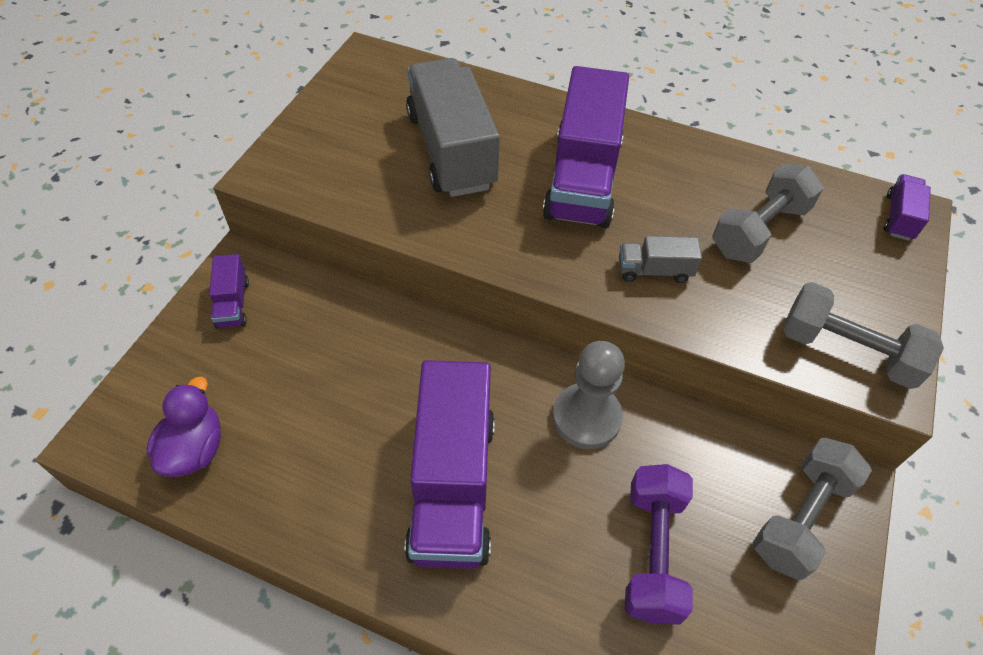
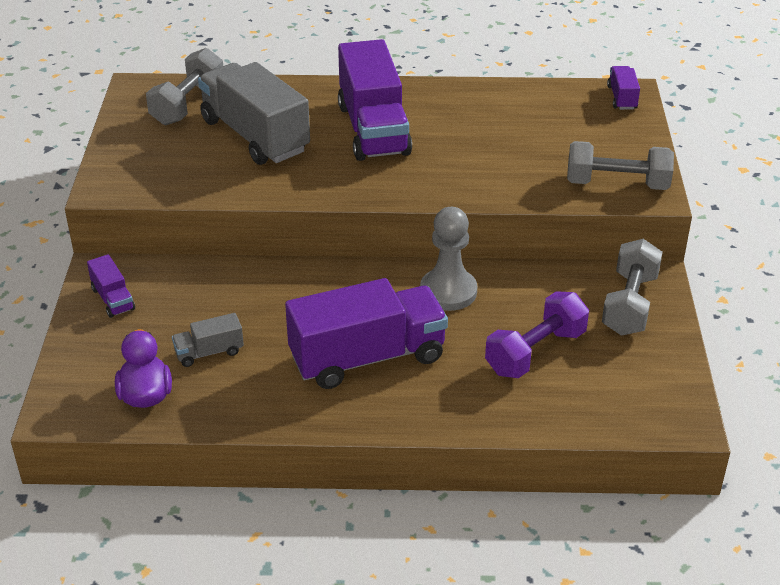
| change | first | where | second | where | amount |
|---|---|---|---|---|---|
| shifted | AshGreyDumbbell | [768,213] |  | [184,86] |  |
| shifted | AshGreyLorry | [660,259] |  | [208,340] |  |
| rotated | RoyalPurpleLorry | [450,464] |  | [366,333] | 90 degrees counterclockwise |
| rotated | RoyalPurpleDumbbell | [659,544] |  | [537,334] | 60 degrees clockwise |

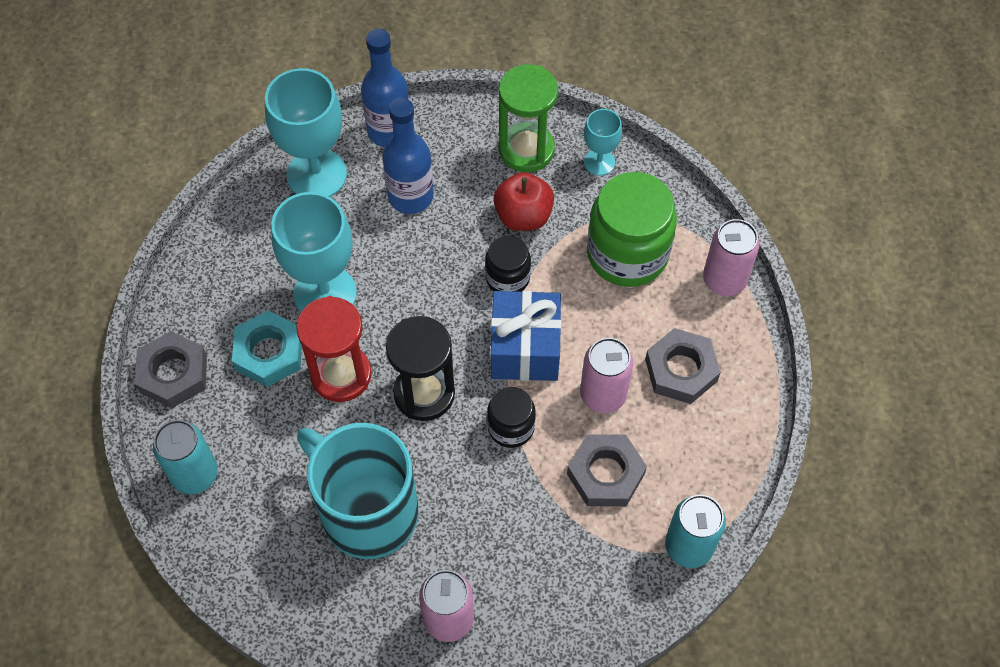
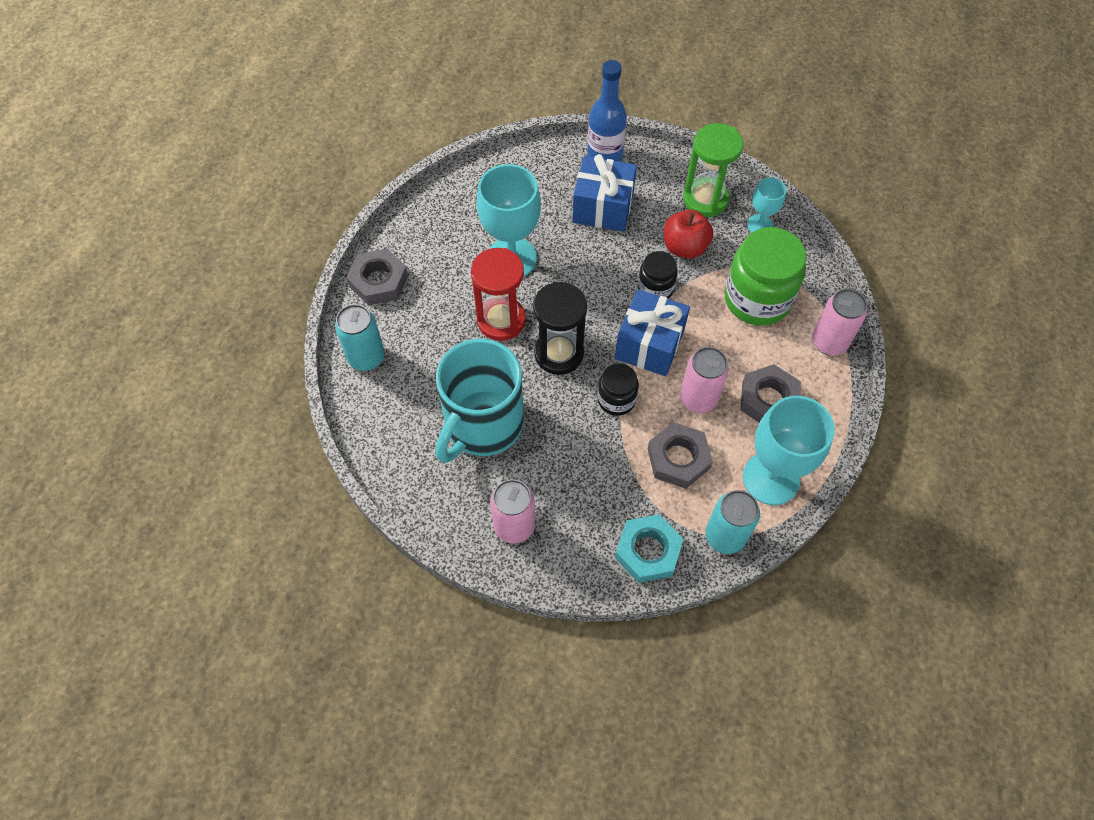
| change | first | where | second | where | amount |
|---|---|---|---|---|---|
| rotated | AquaCoffeeMug | [358,491] |  | [480,401] | 120 degrees counterclockwise |
| swapped | RoyalBlueFlask | [408,156] | RoyalBlueGift | [604,193] |  |
| shifted | AquaNut | [267,348] |  | [649,548] |  |
| shifted | AquaChalice | [306,132] |  | [789,450] |  |

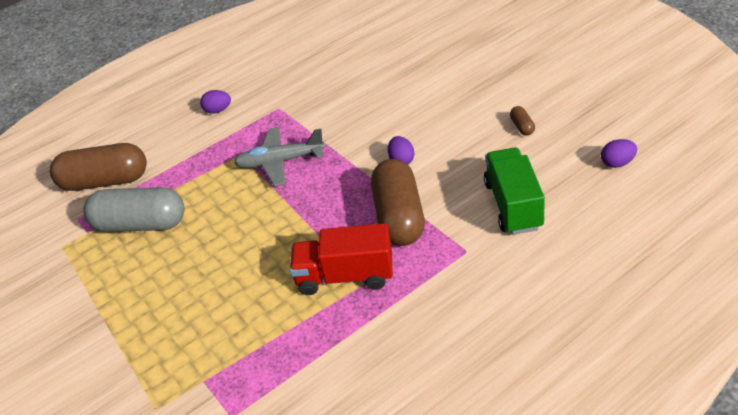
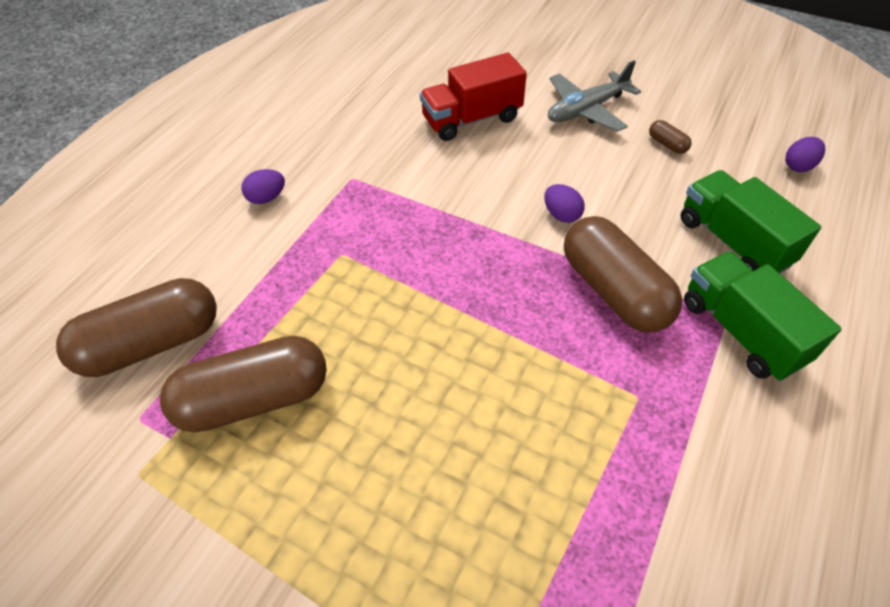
| change | first | where | second | where | amount |
|---|---|---|---|---|---|
| repainted | AshGreyPill | [134,209] | RussetPill | [243,384] |  |
| shifted | ScarletLorry | [341,259] |  | [473,97] |  |
| shifted | AshGreyToyPlane | [279,157] |  | [594,96] |  |
| new |  |  | LeafGreenLorry | [762,316] |  |

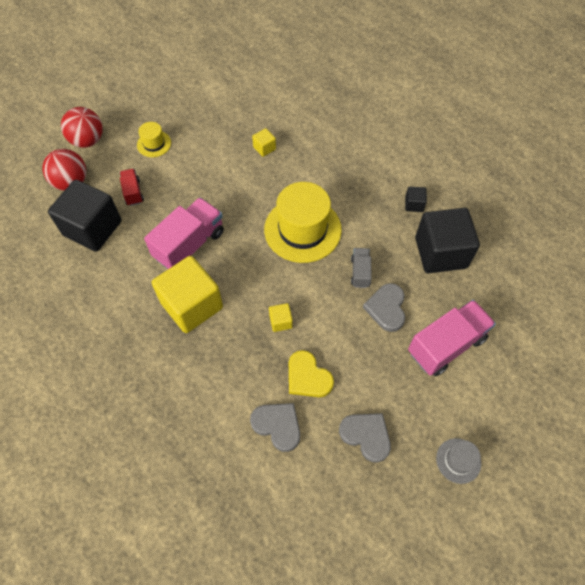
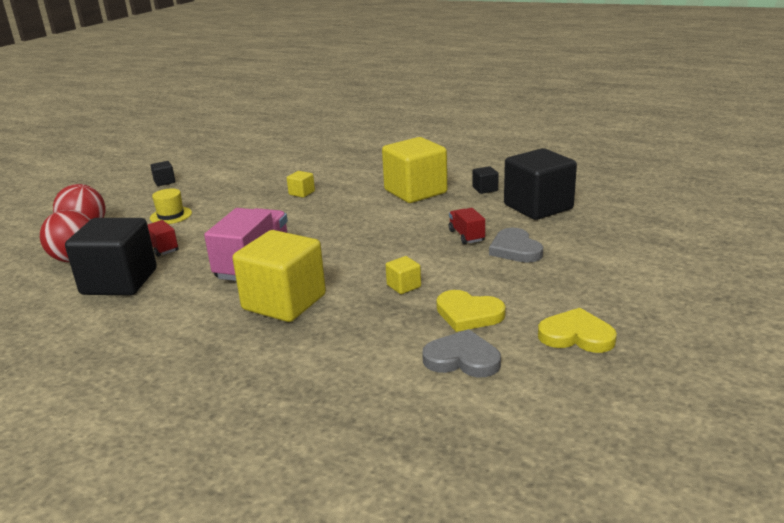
| change | first | where | second | where | amount |
|---|---|---|---|---|---|
| new |  |  | EbonySolidCube | [162,173] |  |
| new |  |  | YellowSolidCube | [414,170] |  |
| repainted | AshGreyLorry | [361,268] | ScarletLorry | [467,226] |  |
| repainted | AshGreyHeart | [365,438] | YellowHeart | [577,330] |  |
| gone | YellowTopHat | [303,222] |  |  |  |
| gone | RosyLorry | [452,338] |  |  |  |
| gone | AshGreyTopHat | [458,461] |  |  |  |

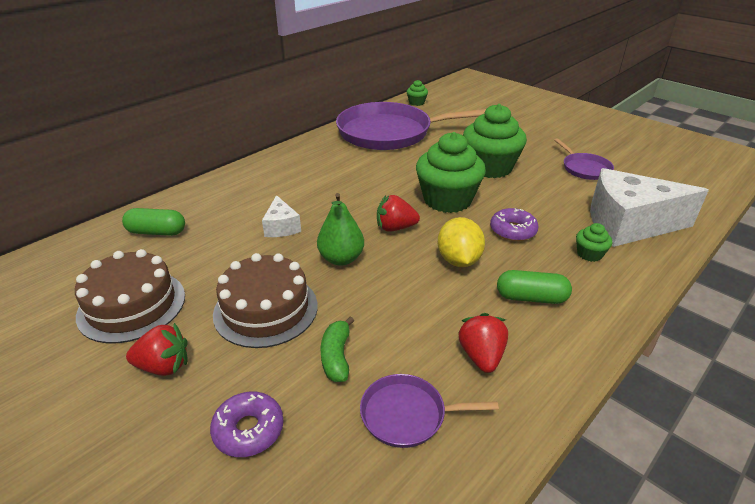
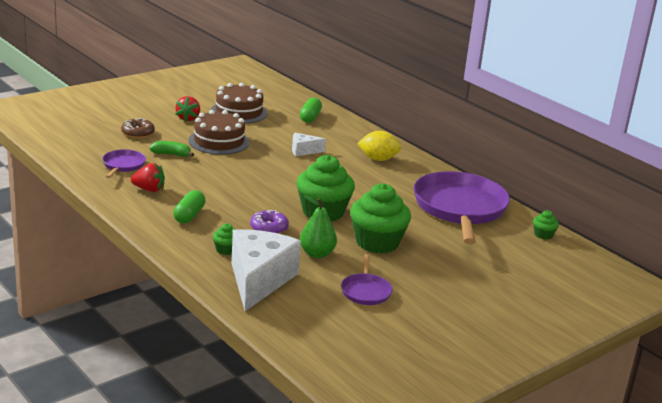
| change | first | where | second | where | amount |
|---|---|---|---|---|---|
| repainted | RoyalPurpleGlazedDonut | [247,424] | RussetGlazedDonut | [138,128] |  |
| shifted | LeafGreenPearFruit | [340,229] |  | [318,227] |  |
| rotated | RoyalPurplePan | [584,159] |  | [367,279] | 75 degrees counterclockwise |
| shifted | YellowToyLemon | [461,242] |  | [379,146] |  |
| gone | ScarletStrawberry | [398,213] |  |  |  |

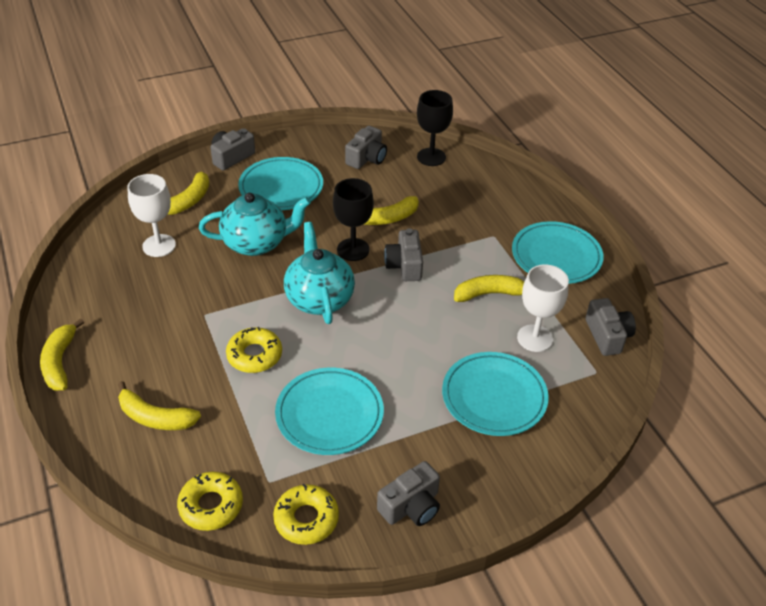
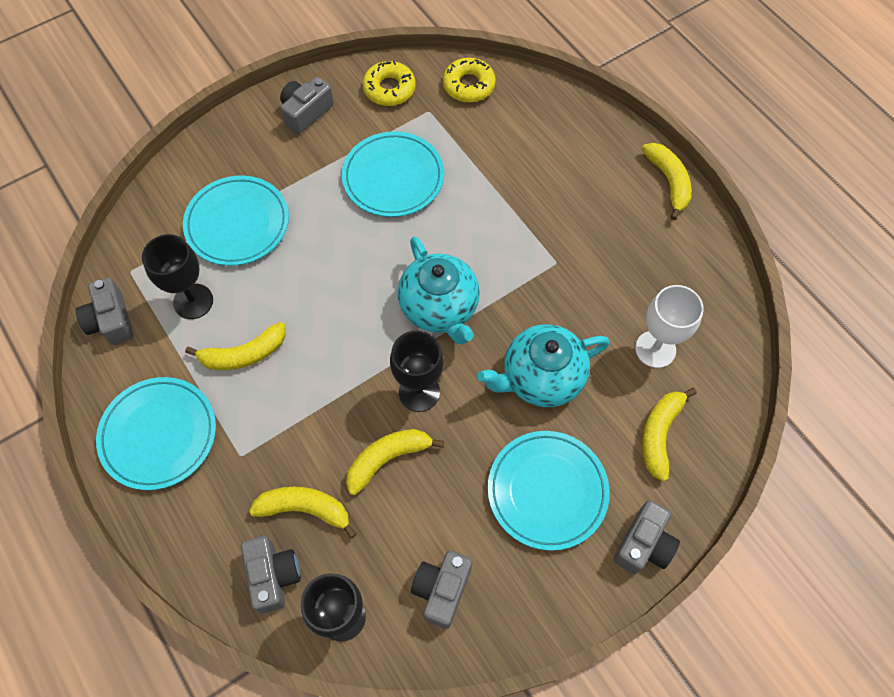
| change | first | where | second | where | amount |
|---|---|---|---|---|---|
| repainted | WhiteChalice | [543,308] | EbonyChalice | [177,276] |  |
| shifted | AshGreyCamera | [403,255] |  | [271,574] |  |
| shifted | YellowBananaFruit | [159,405] |  | [303,513] |  |
| gone | YellowGlazedDonut | [254,350] |  |  |  |

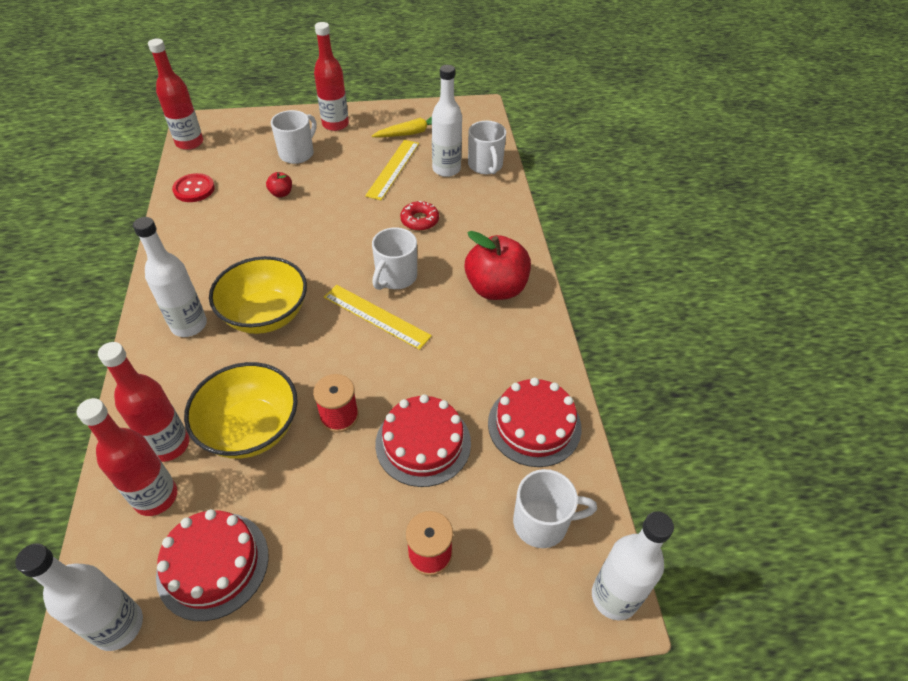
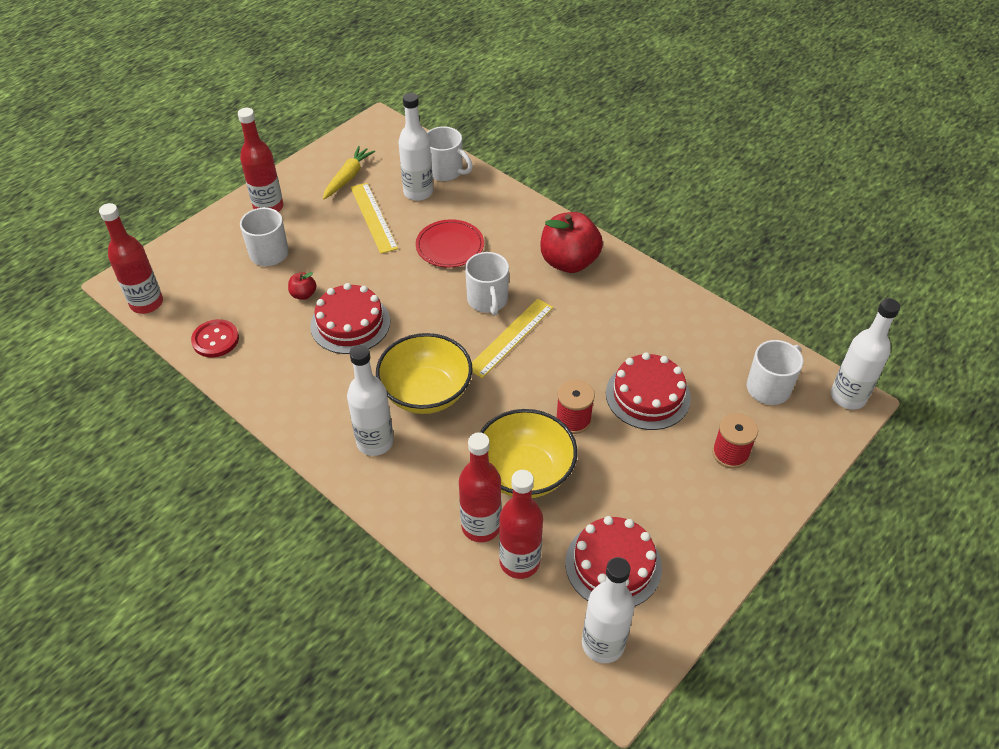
| change | first | where | second | where | amount |
|---|---|---|---|---|---|
| shifted | ScarletCake | [535,422] |  | [350,318] |  |
| swapped | ScarletGlazedDonut | [419,216] | ScarletPlate | [450,243] |  |
| rotated | YellowStraightedge | [378,317] |  | [512,338] | 45 degrees counterclockwise |

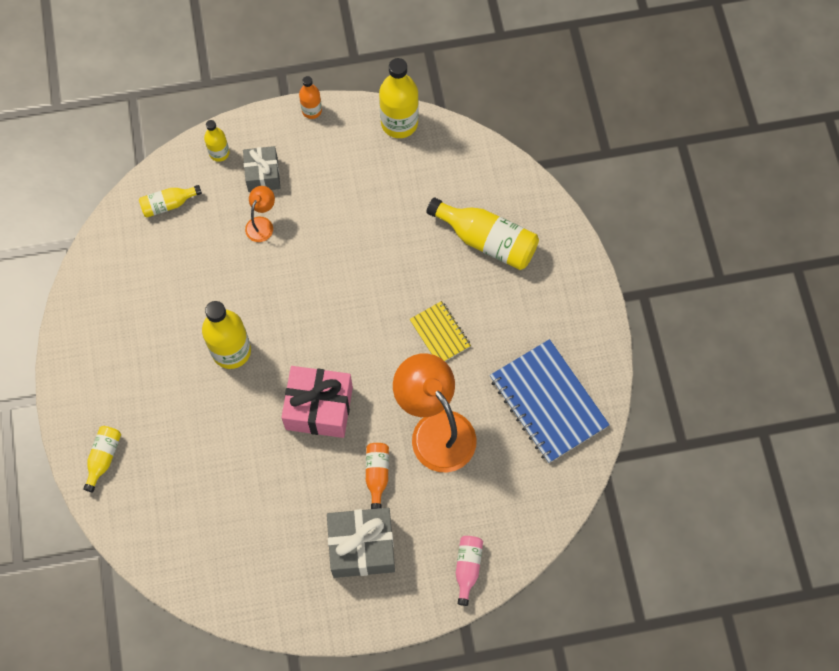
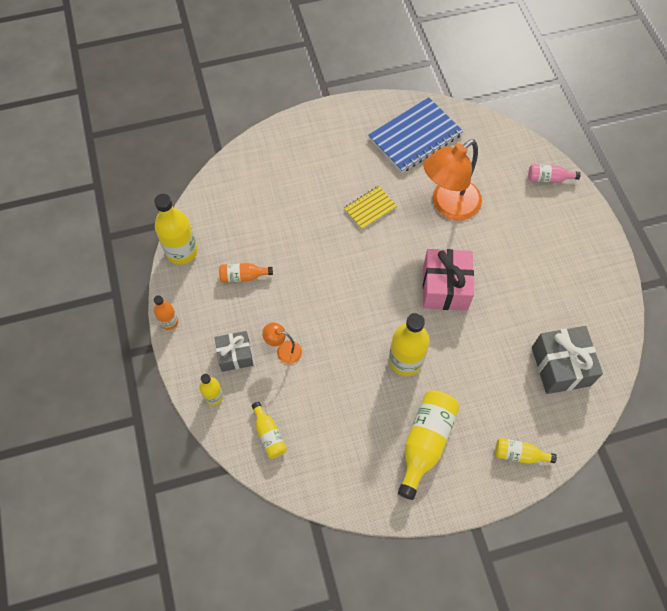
| change | first | where | second | where | amount |
|---|---|---|---|---|---|
| shifted | BrightOrangeFlask | [377,476] |  | [246,273] |  |
| shifted | YellowFlask | [482,234] |  | [429,445] |  |
| shifted | AshGreyGift | [361,543] |  | [567,360] |  |

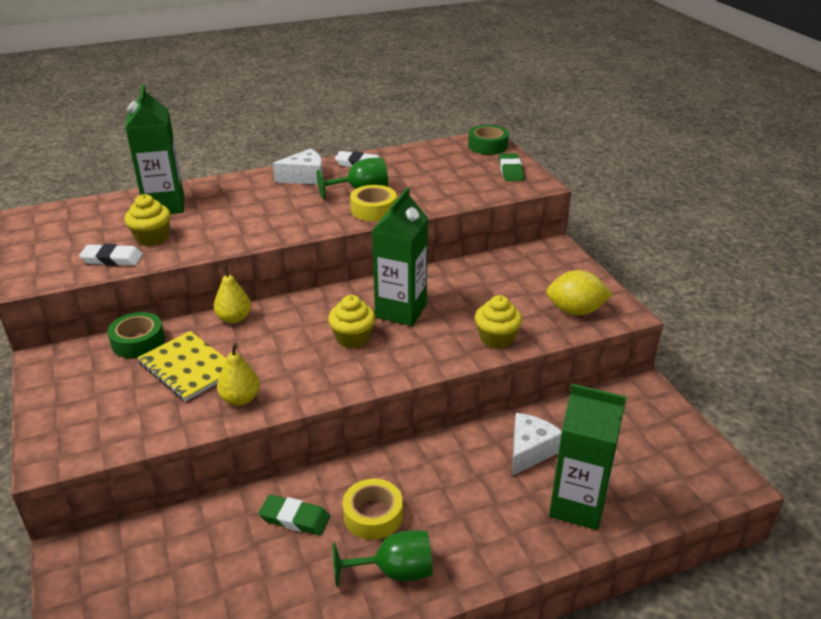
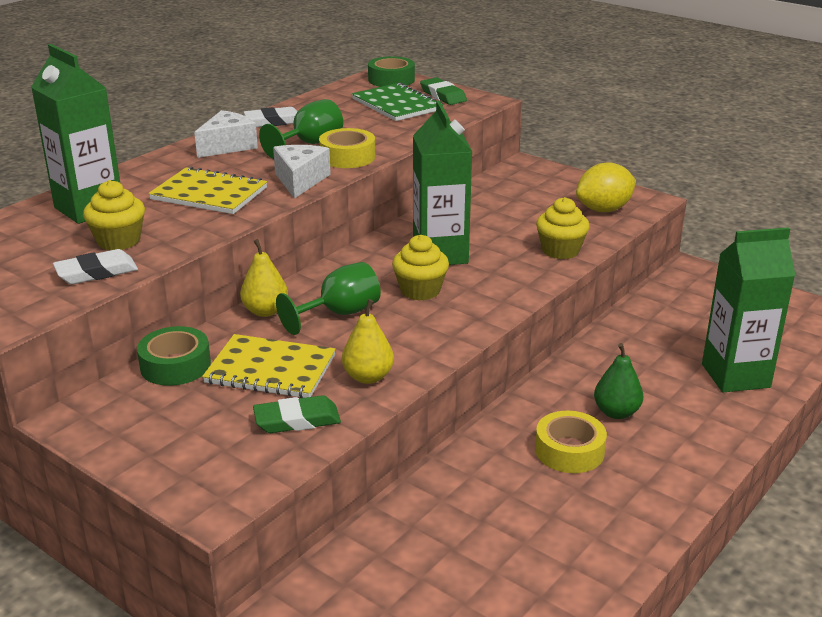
| change | first | where | second | where | amount |
|---|---|---|---|---|---|
| new |  |  | YellowNotebook | [207,190] |  |
| shifted | LeafGreenGumEraser | [294,515] |  | [297,414] |  |
| shifted | WhiteCheese | [537,444] |  | [302,171] |  |
| shifted | LeafGreenChalice | [382,558] |  | [328,298] |  |
| new |  |  | LeafGreenNotebook | [397,101] |  |
| new |  |  | LeafGreenPearFruit | [618,381] |  |

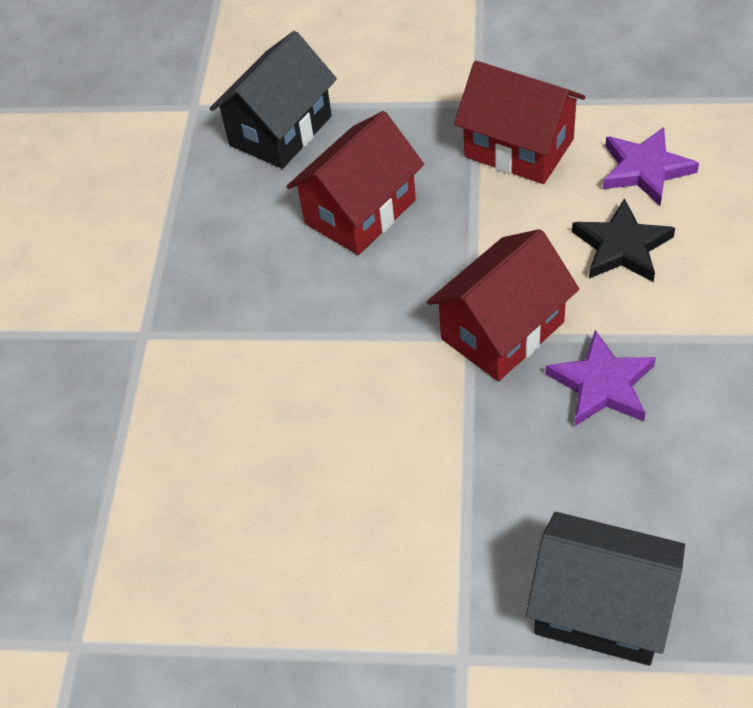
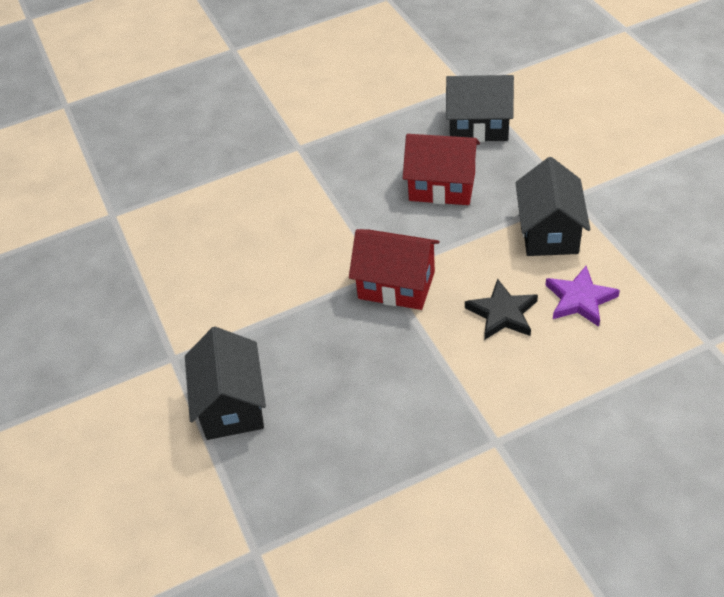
| change | first | where | second | where | amount |
|---|---|---|---|---|---|
| repainted | ScarletHouse | [519,122] | EbonyHouse | [552,206] |  |
| gone | RoyalPurpleStar | [600,378] |  |  |  |

